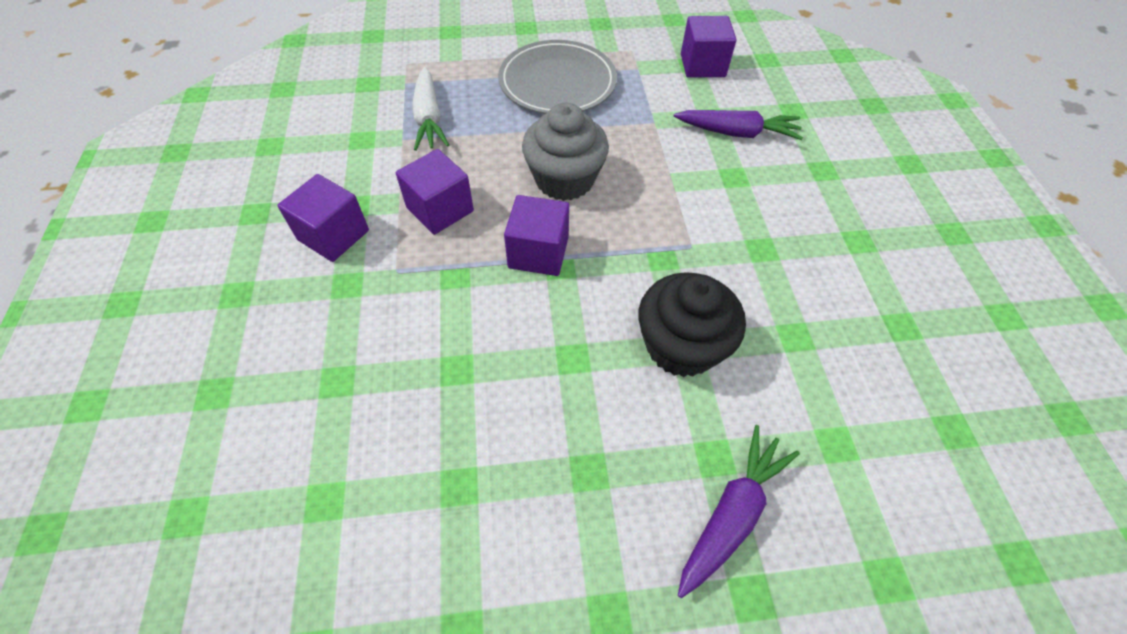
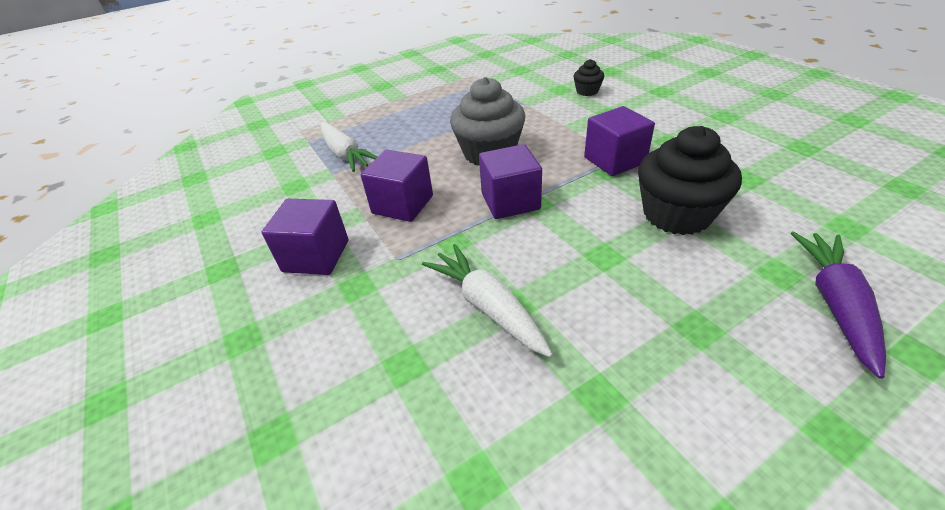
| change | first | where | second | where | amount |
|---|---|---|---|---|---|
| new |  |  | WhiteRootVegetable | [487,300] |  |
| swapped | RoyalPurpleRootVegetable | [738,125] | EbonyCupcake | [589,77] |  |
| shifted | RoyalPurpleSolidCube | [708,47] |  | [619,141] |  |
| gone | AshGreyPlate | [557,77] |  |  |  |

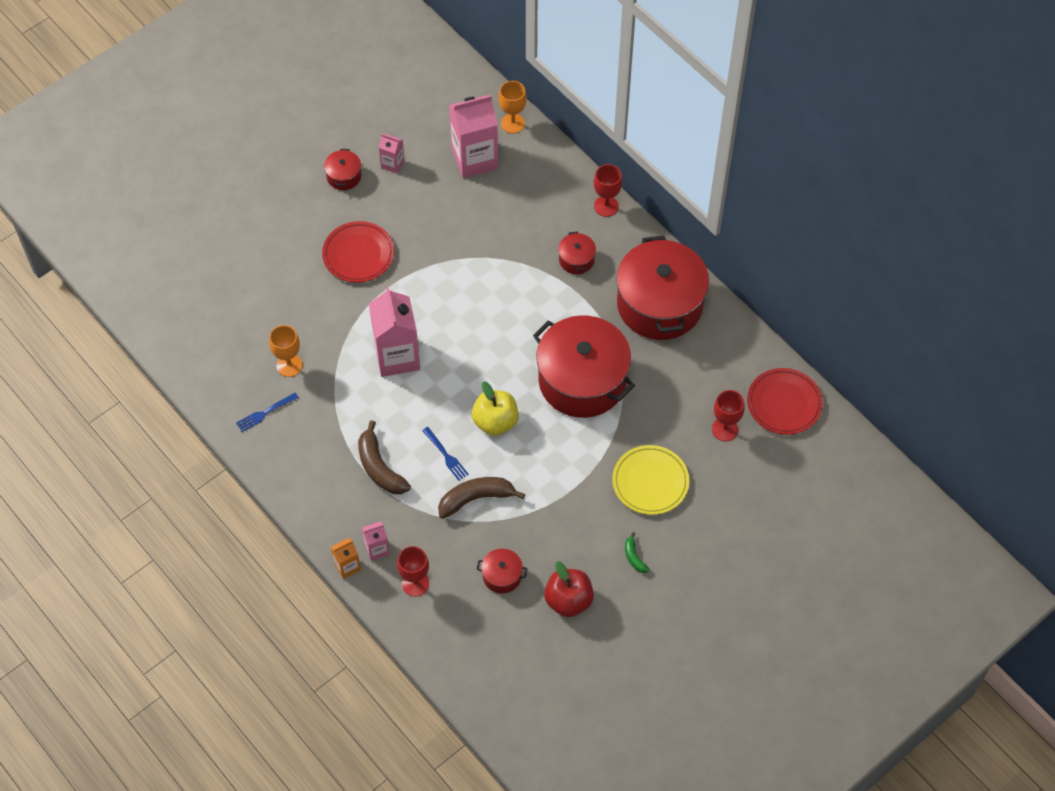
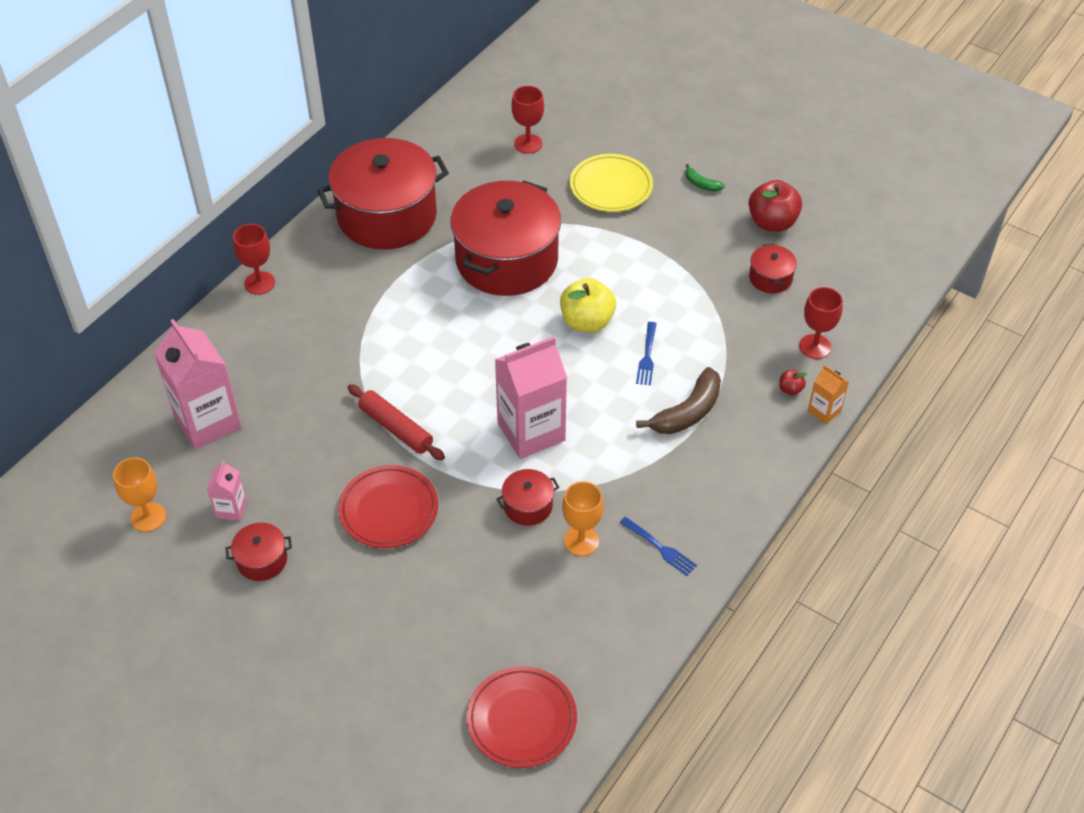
| change | first | where | second | where | amount |
|---|---|---|---|---|---|
| shifted | BrightOrangeChalice | [513,107] |  | [139,494] |  |
| new |  |  | ScarletDoughRoller | [396,422] |  |
| shifted | ScarletPlate | [785,401] |  | [522,717] |  |
| shifted | ScarletStockpot | [577,252] |  | [528,497] |  |
| rotated | RoyalBlueTableFork | [445,454] |  | [646,353] | 150 degrees clockwise |
| rotated | LeafGreenBananaFruit | [637,552] |  | [705,178] | 75 degrees clockwise |
| swapped | RosyMilkCarton | [376,541] | ScarletApple | [793,382] |  |
| gone | RussetBananaFruit | [481,498] |  |  |  |

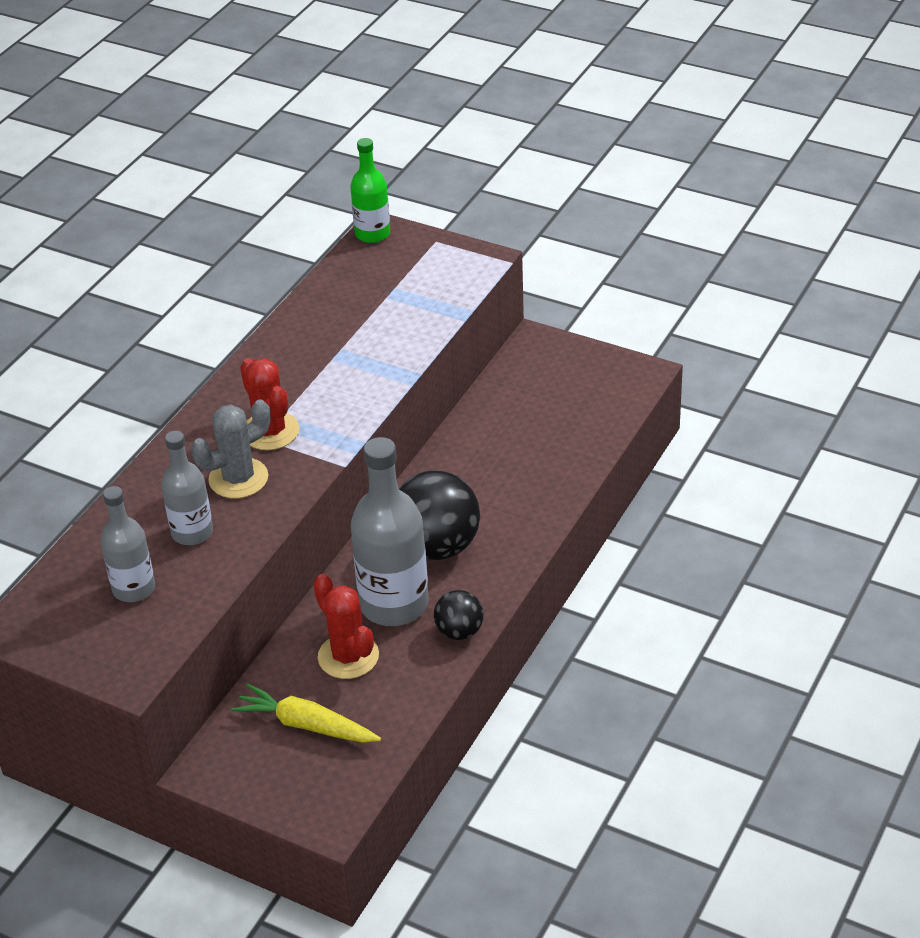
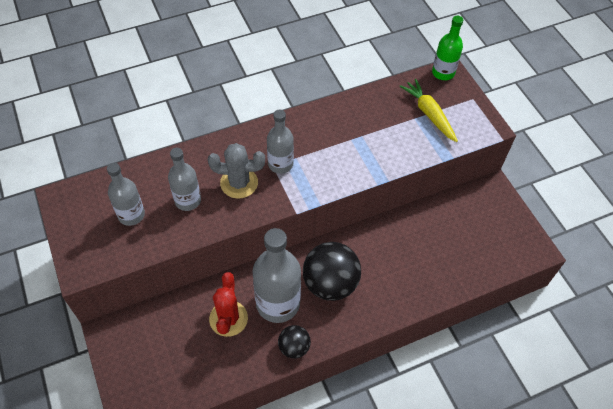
| change | first | where | second | where | amount |
|---|---|---|---|---|---|
| swapped | ScarletSaguaroCactus | [269,404] | AshGreyFlask | [280,142] |  |
| shifted | YellowRootVegetable | [306,713] |  | [428,110] |  |

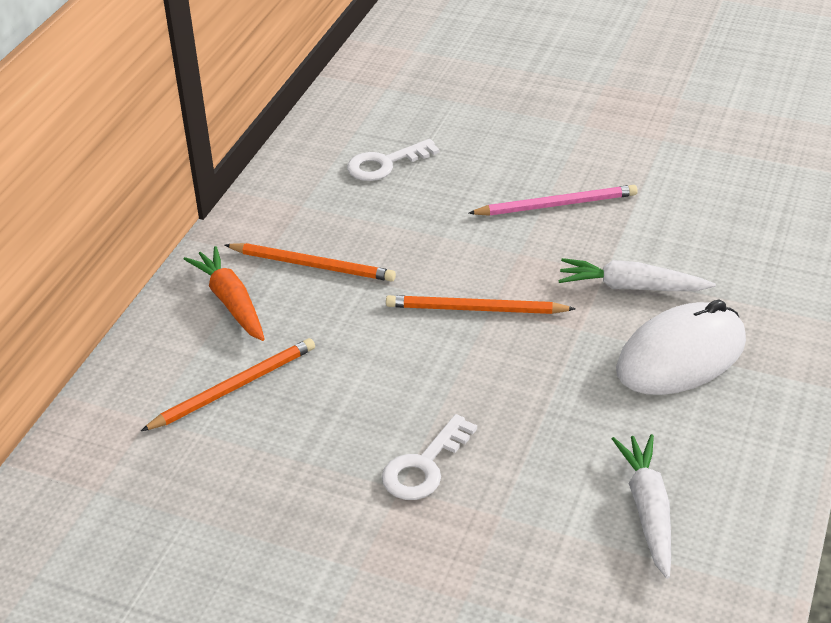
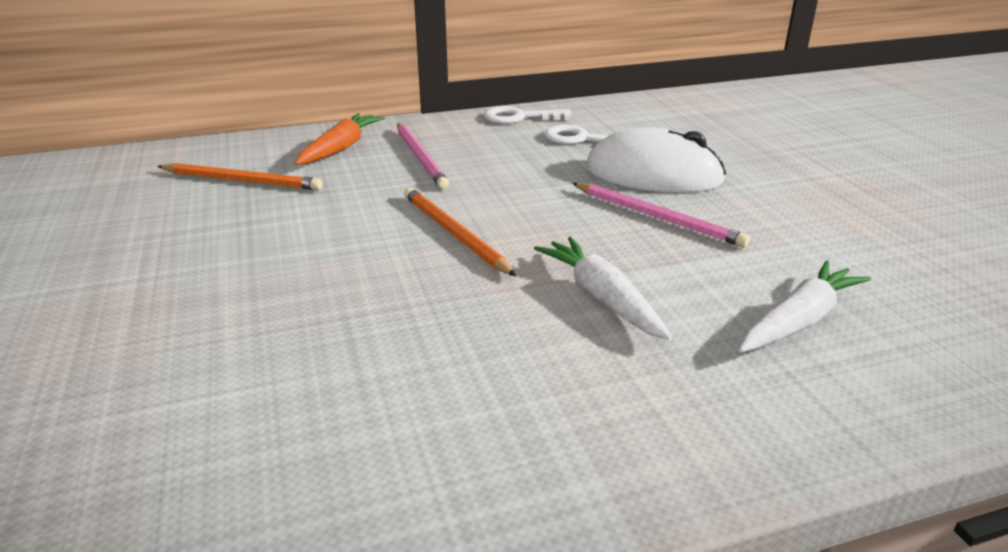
| change | first | where | second | where | amount |
|---|---|---|---|---|---|
| repainted | BrightOrangeLeadPencil | [310,262] | RosyLeadPencil | [423,156] |  |
| shifted | WhiteKey | [429,457] |  | [527,115] |  |
| shifted | WhiteMouse | [681,347] |  | [656,160] |  |
| shifted | WhiteRootVegetable | [641,506] |  | [805,306] |  |

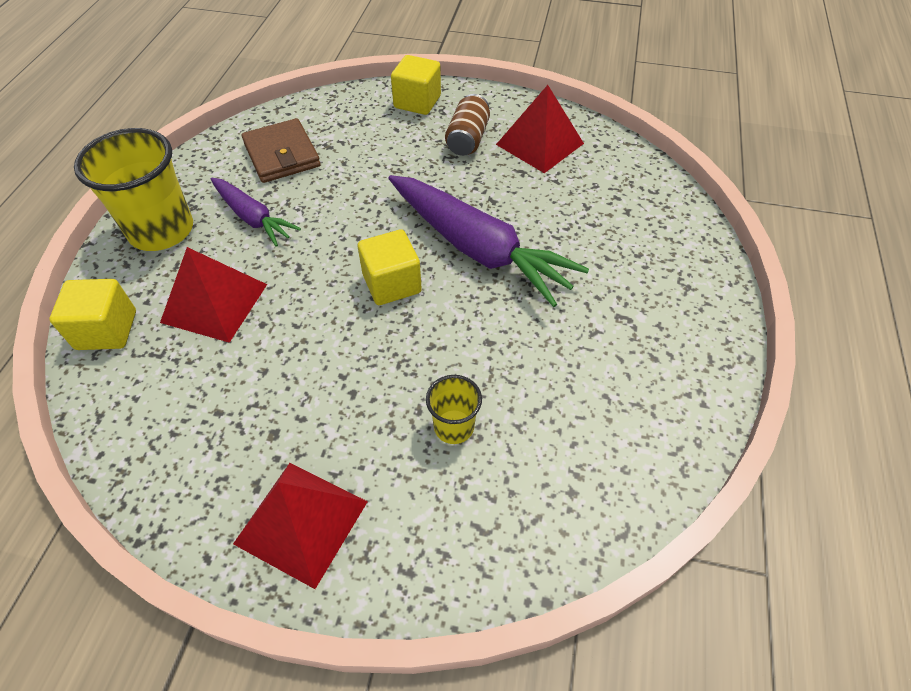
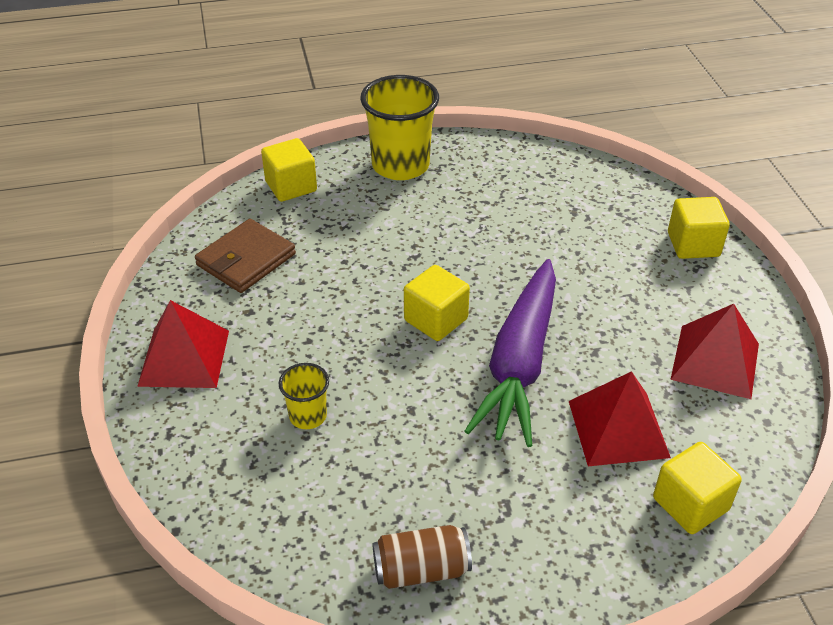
| change | first | where | second | where | amount |
|---|---|---|---|---|---|
| shifted | RussetCardWallet | [281,150] |  | [245,256] |  |
| shifted | RussetTin | [467,125] |  | [422,557] |  |
| shifted | ScarletPyramid | [213,295] |  | [620,418] |  |
| new |  |  | YellowSolidCube | [697,488] |  |
| gone | RoyalPurpleRootVegetable | [255,212] |  |  |  |

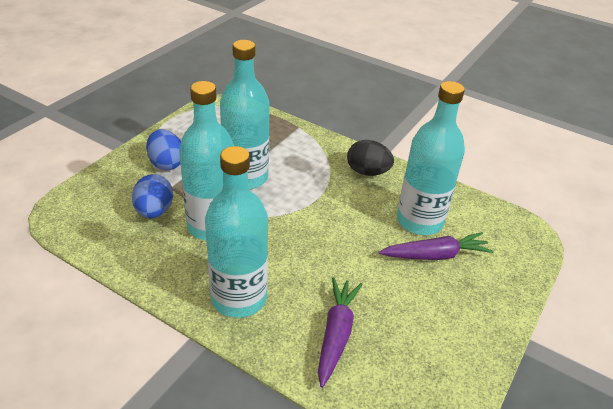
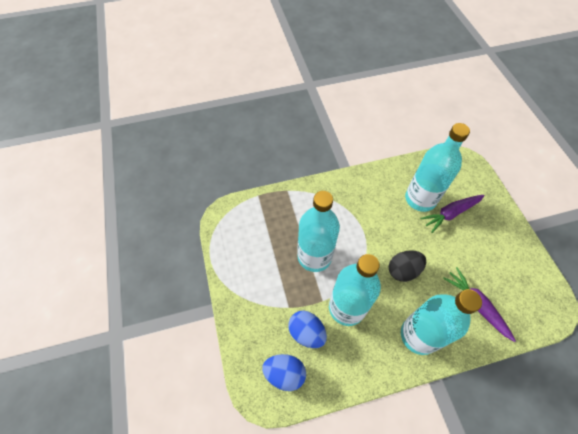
| change | first | where | second | where | amount |
|---|---|---|---|---|---|
| shifted | RoyalBlueEggShape | [163,149] |  | [284,372] |  |
| shifted | EbonyEggShape | [370,158] |  | [407,266] |  |
| rotated | RoyalPurpleRootVegetable | [436,246] |  | [452,214] | 150 degrees counterclockwise |

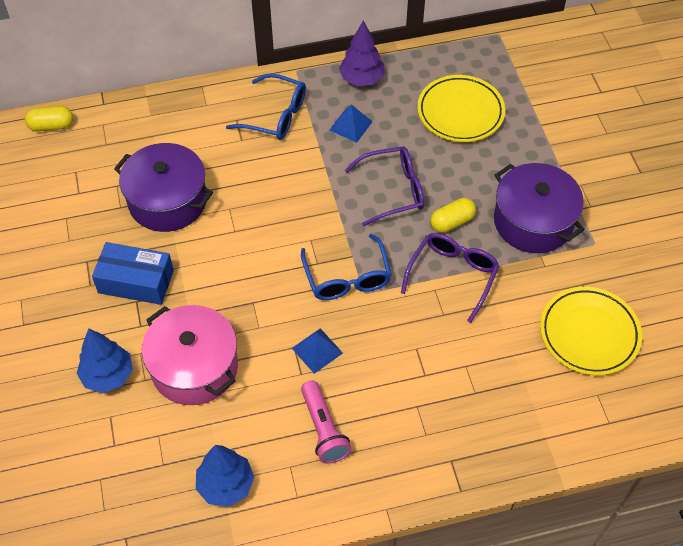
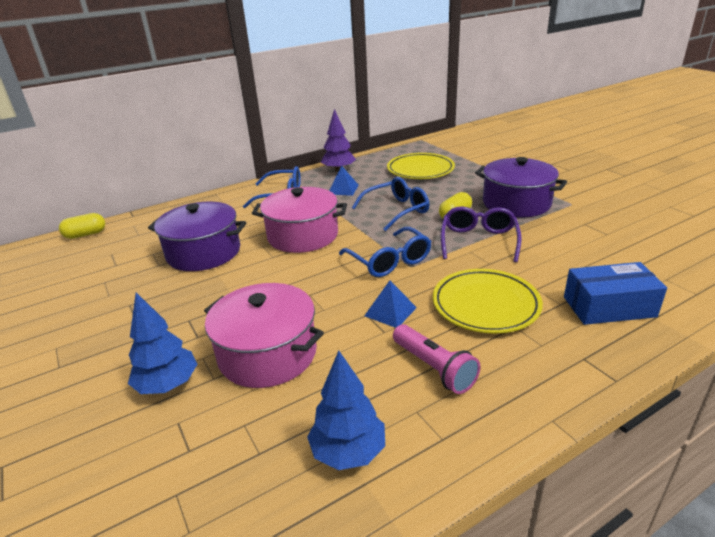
| change | first | where | second | where | amount |
|---|---|---|---|---|---|
| new |  |  | RosyStockpot | [299,220] |  |
| repainted | RoyalPurpleGlasses | [384,186] | RoyalBlueGlasses | [390,204] |  |
| shifted | YellowPlate | [591,331] |  | [488,301] |  |
| shifted | RoyalBluePackage | [133,273] |  | [615,293] |  |

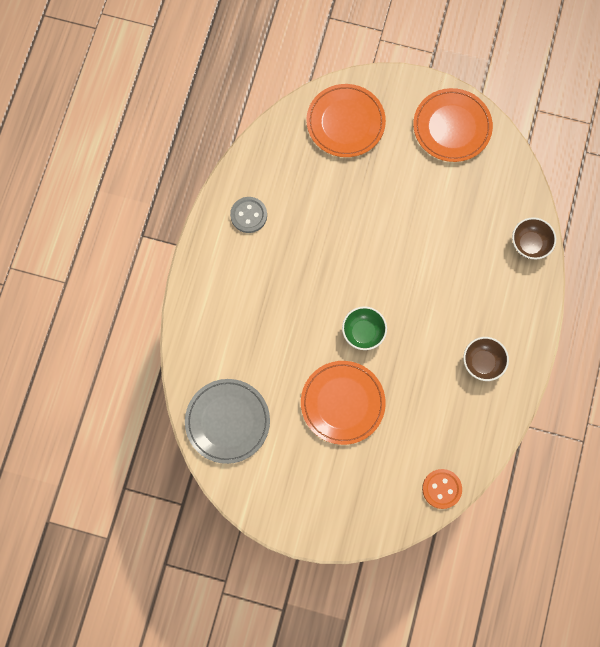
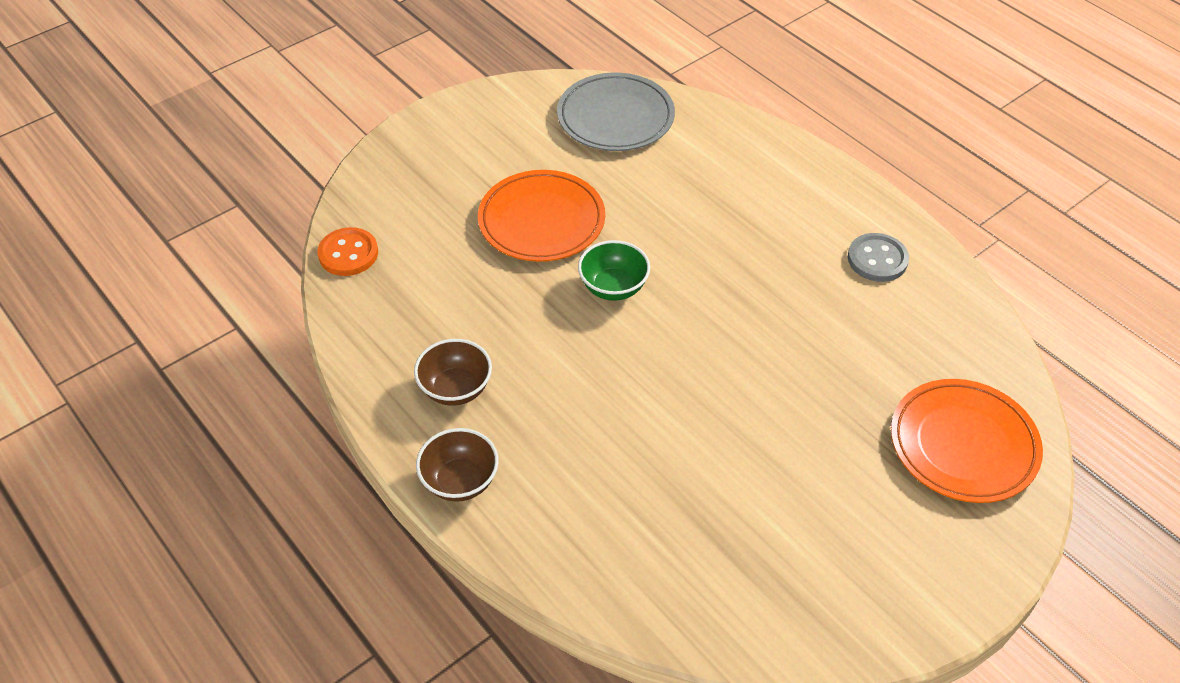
| change | first | where | second | where | amount |
|---|---|---|---|---|---|
| shifted | RussetDeepDish | [534,238] |  | [457,465] |  |
| gone | BrightOrangePlate | [453,125] |  |  |  |

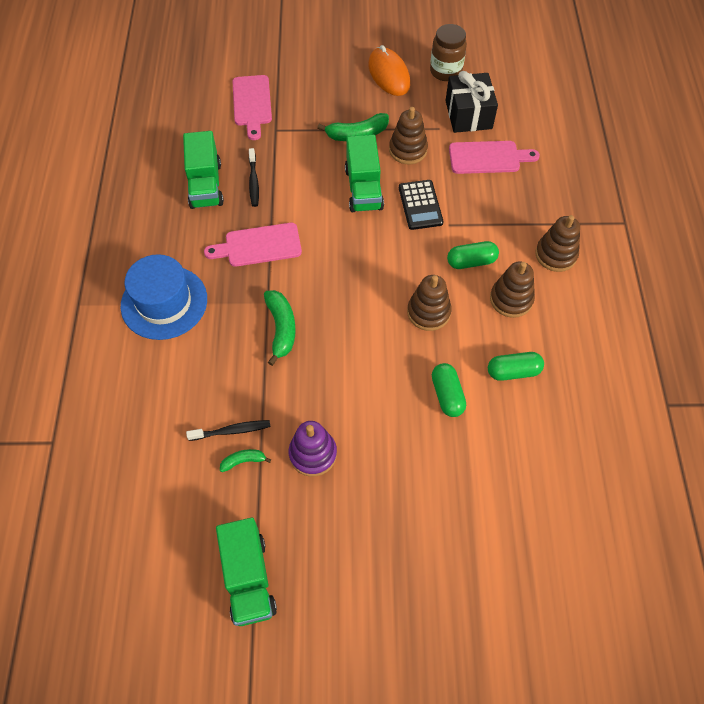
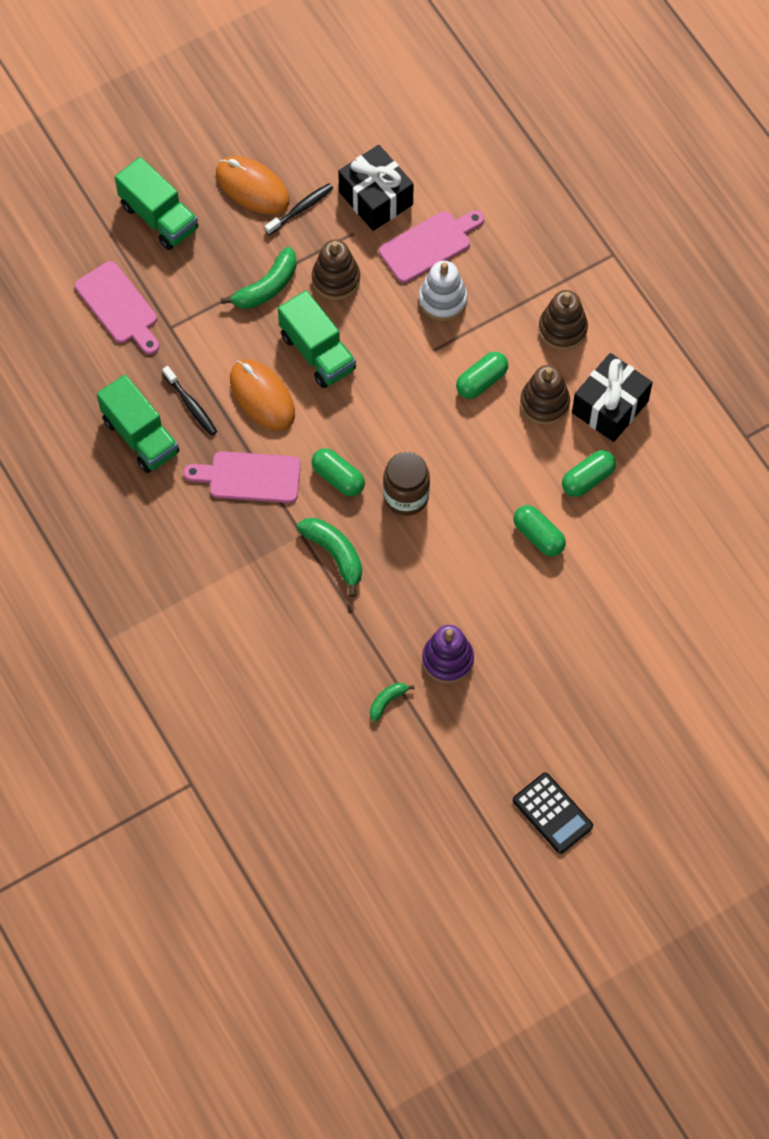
| change | first | where | second | where | amount |
|---|---|---|---|---|---|
| shifted | LeafGreenLorry | [246,571] |  | [156,203] |  |
| rotated | RosyCuttingBoard | [253,245] |  | [242,477] | 45 degrees clockwise |
| new |  |  | BrightOrangeMouse | [262,394] |  |
| shifted | EbonyToothBrush | [228,430] |  | [299,209] |  |
| new |  |  | LeafGreenPill | [338,472] |  |
| shifted | RussetJamJar | [448,52] |  | [406,484] |  |
| new |  |  | WhiteRingStacker | [443,291] |  |
| shifted | EbonyAddingMachine | [421,205] |  | [553,813] |  |
| new |  |  | EbonyGift | [612,397] |  |
| gone | RoyalBlueTopHat | [163,297] |  |  |  |
| gone | RussetRingStacker | [429,303] |  |  |  |

